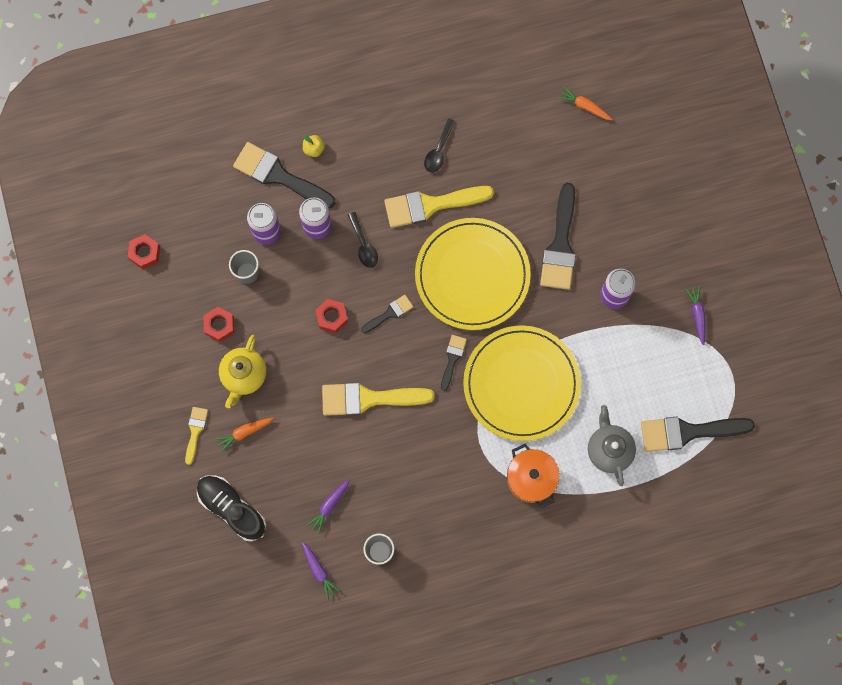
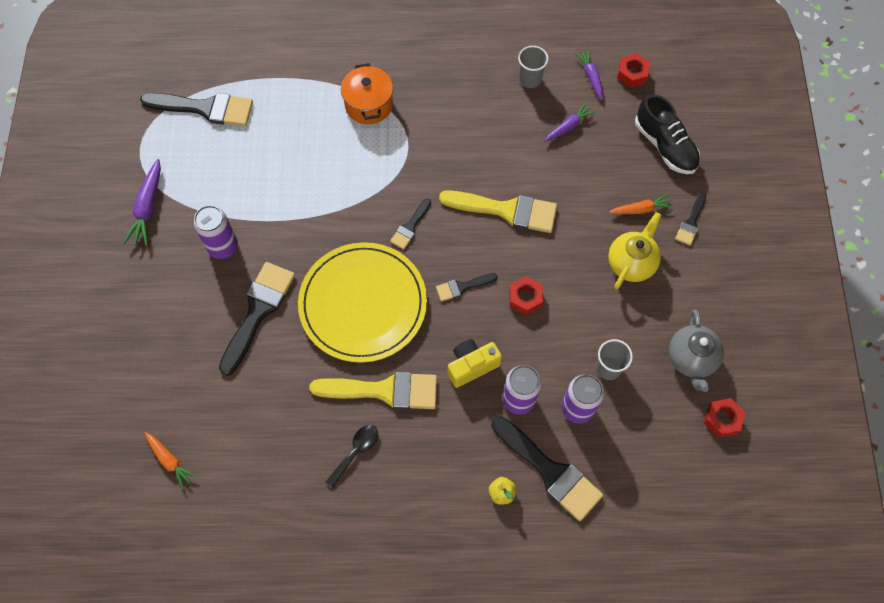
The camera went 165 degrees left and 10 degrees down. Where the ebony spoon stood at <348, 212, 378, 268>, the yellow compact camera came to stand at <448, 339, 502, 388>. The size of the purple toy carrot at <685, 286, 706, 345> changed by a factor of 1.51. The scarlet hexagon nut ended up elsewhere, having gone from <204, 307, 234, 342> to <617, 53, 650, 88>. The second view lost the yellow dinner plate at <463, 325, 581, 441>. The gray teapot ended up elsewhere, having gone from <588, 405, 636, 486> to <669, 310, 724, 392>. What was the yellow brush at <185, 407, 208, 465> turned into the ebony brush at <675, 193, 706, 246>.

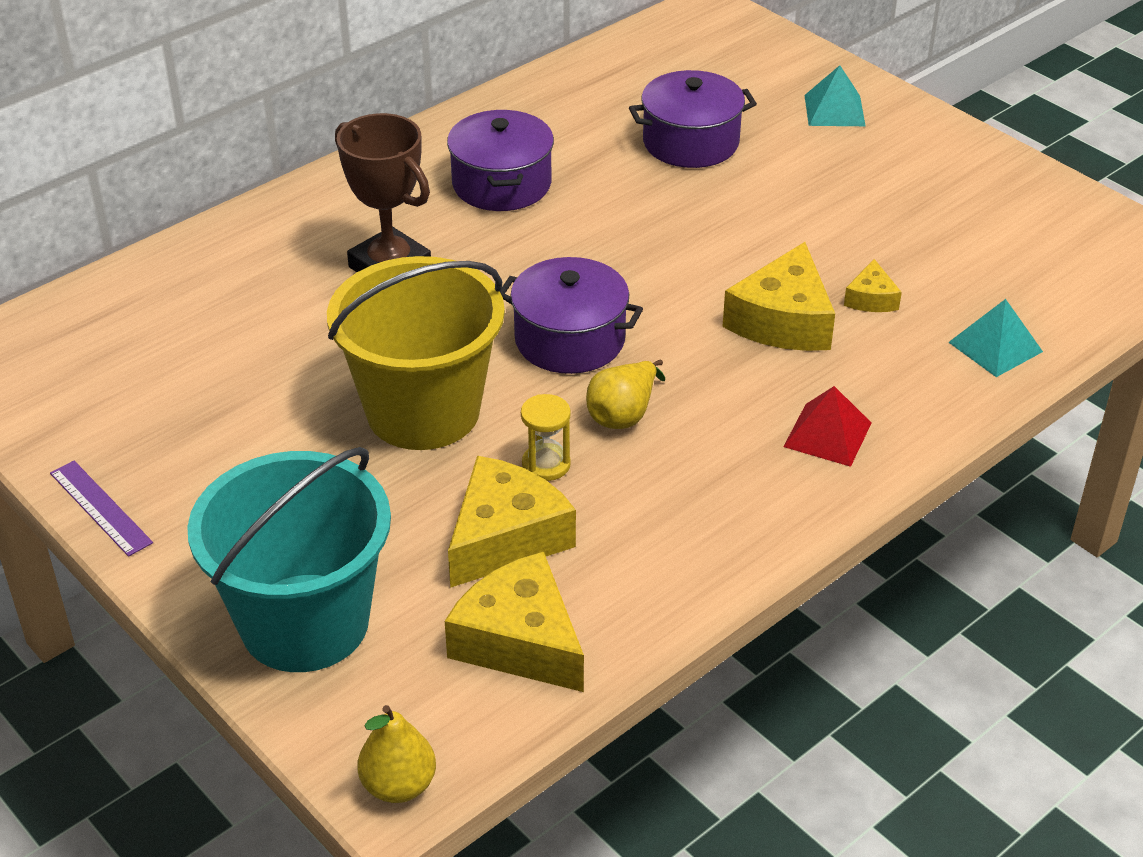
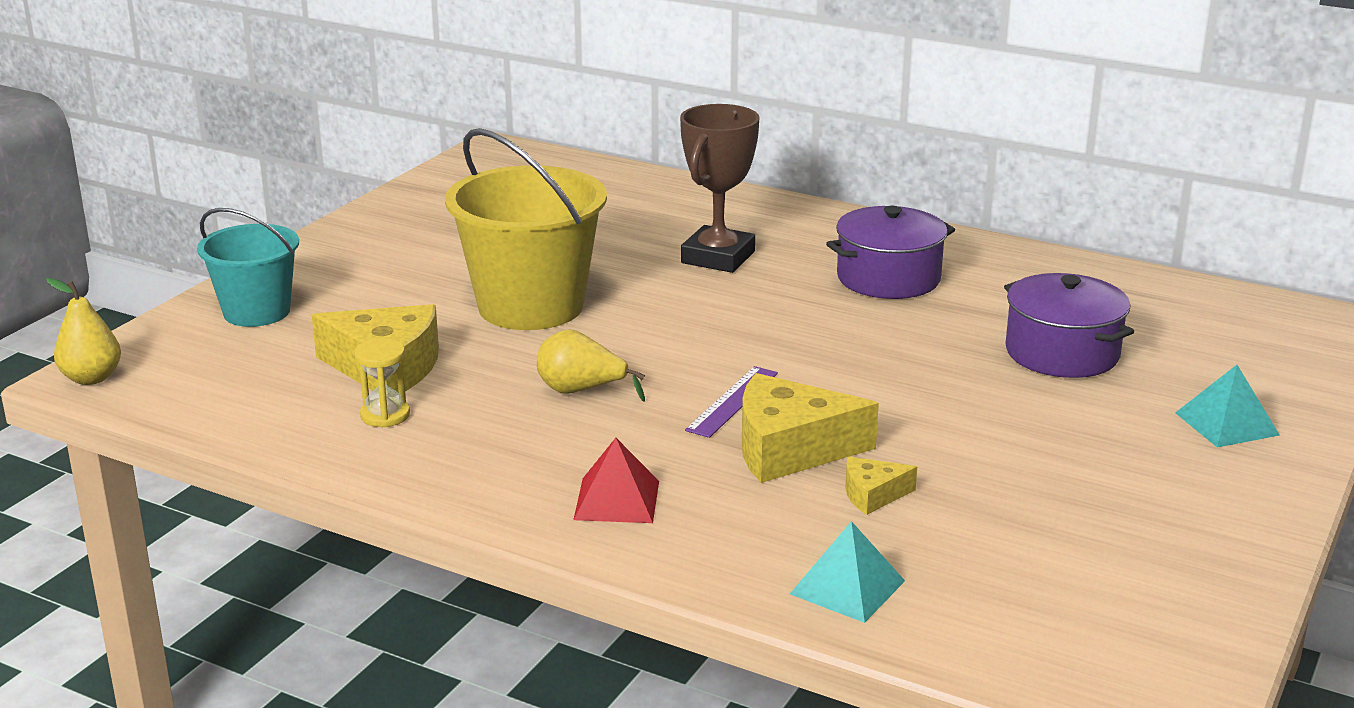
The camera went 70 degrees right and 15 degrees down. The second view lost the purple pot at <501, 257, 643, 374>. The yellow hourglass ended up elsewhere, having gone from <521, 394, 571, 481> to <354, 339, 410, 428>. The size of the turquoise pail at <187, 447, 391, 672> changed by a factor of 0.62. The purple ruler ended up elsewhere, having gone from <50, 461, 153, 557> to <685, 366, 778, 438>. The second view lost the yellow cheese at <445, 552, 584, 692>.

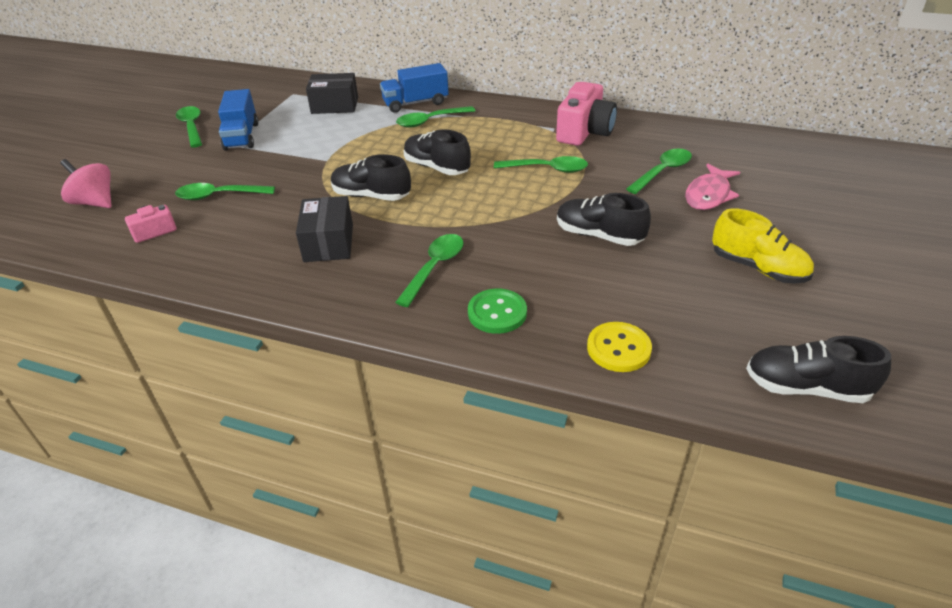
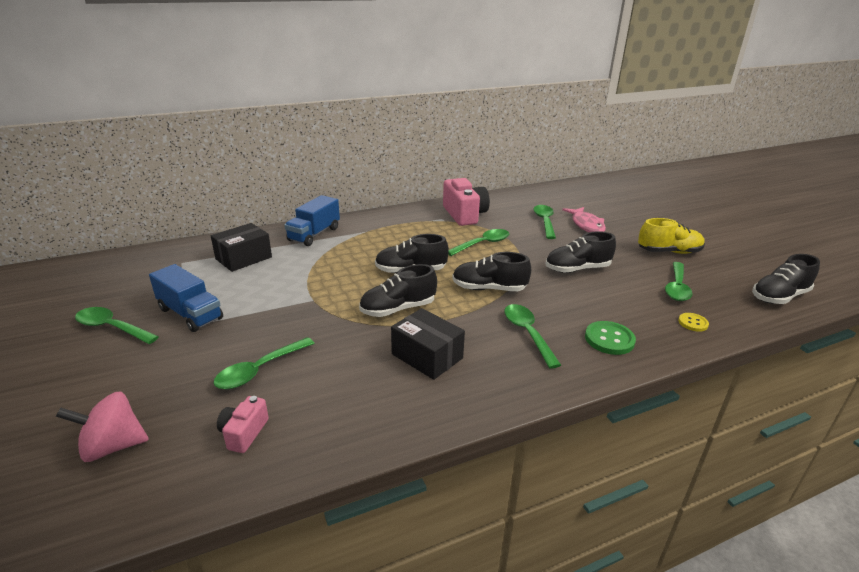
The camera went 45 degrees left and 10 degrees down. The emerald spoon ended up elsewhere, having gone from <396, 106, 475, 128> to <665, 262, 693, 301>. The size of the yellow button at <587, 322, 652, 372> changed by a factor of 0.60. The second view gained the ebony sneaker at <452, 252, 531, 291>.

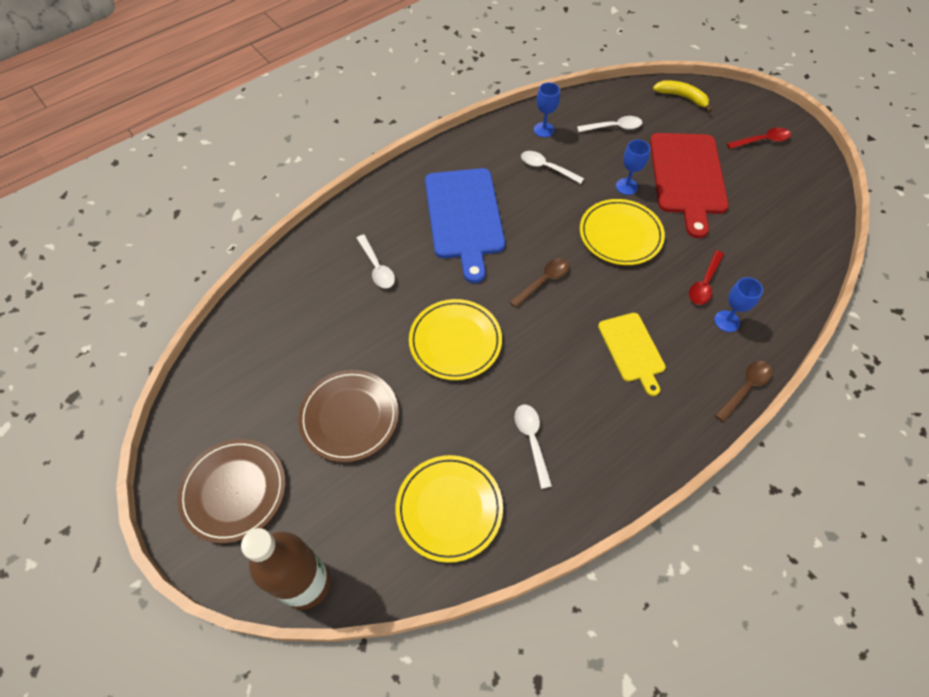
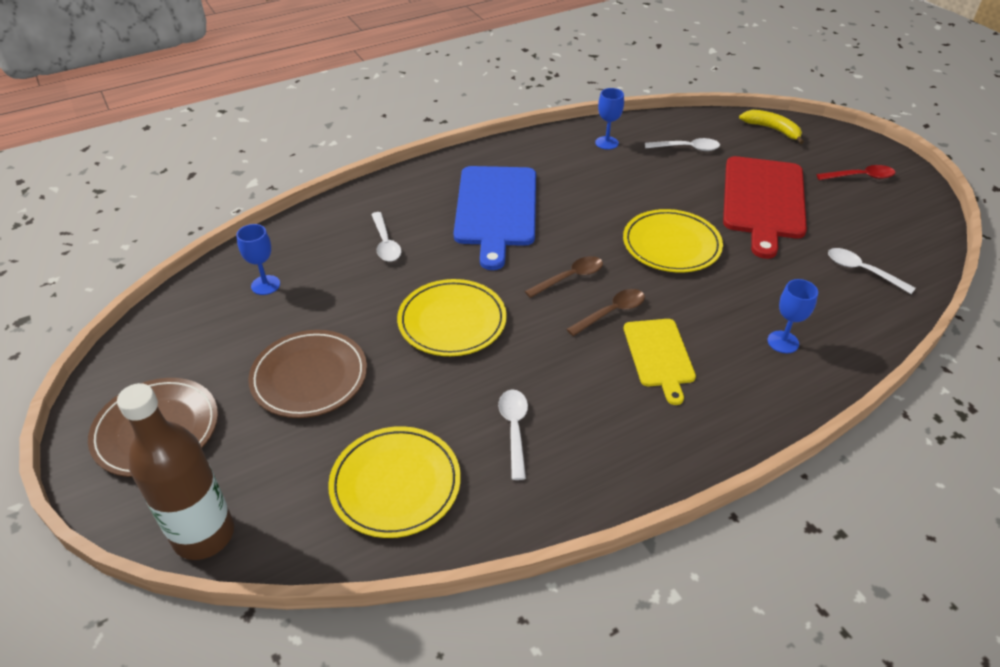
The camera went 10 degrees right and 15 degrees down. The blue goblet ended up elsewhere, having gone from <616, 140, 650, 195> to <236, 224, 280, 295>. The white spoon ended up elsewhere, having gone from <521, 151, 584, 184> to <828, 248, 916, 294>. The second view lost the scarlet spoon at <689, 250, 724, 305>. The brown spoon ended up elsewhere, having gone from <715, 361, 772, 422> to <567, 289, 645, 336>.

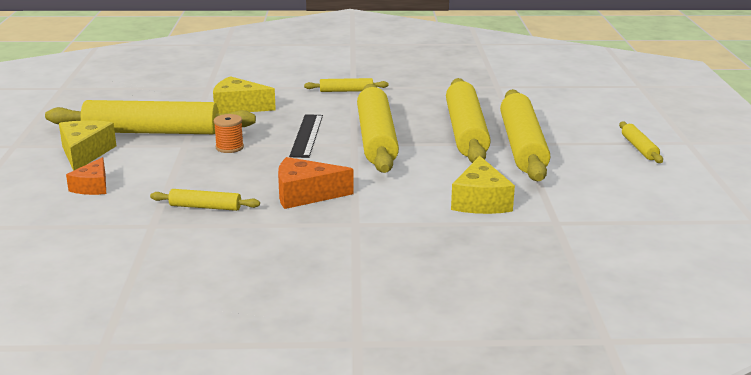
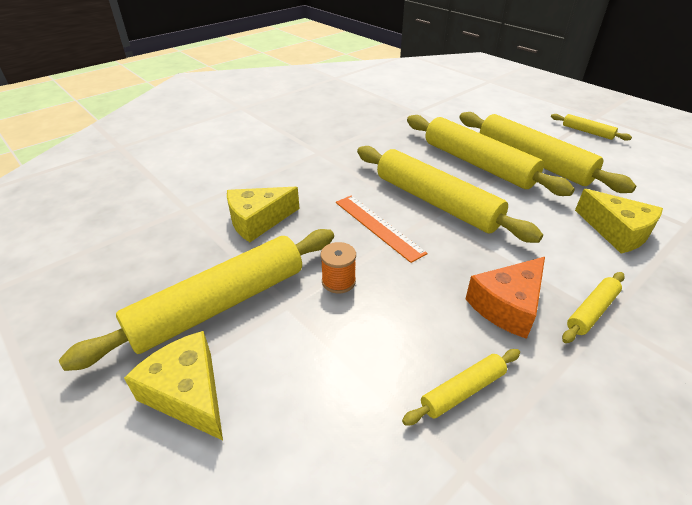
The camera went 40 degrees left and 15 degrees up. The yellow pastry roller ended up elsewhere, having gone from <304, 78, 389, 92> to <562, 272, 625, 343>. What was the ebony ruler at <289, 114, 323, 158> turned into the bright orange ruler at <336, 196, 428, 263>. The second view lost the bright orange cheese at <66, 157, 106, 195>.

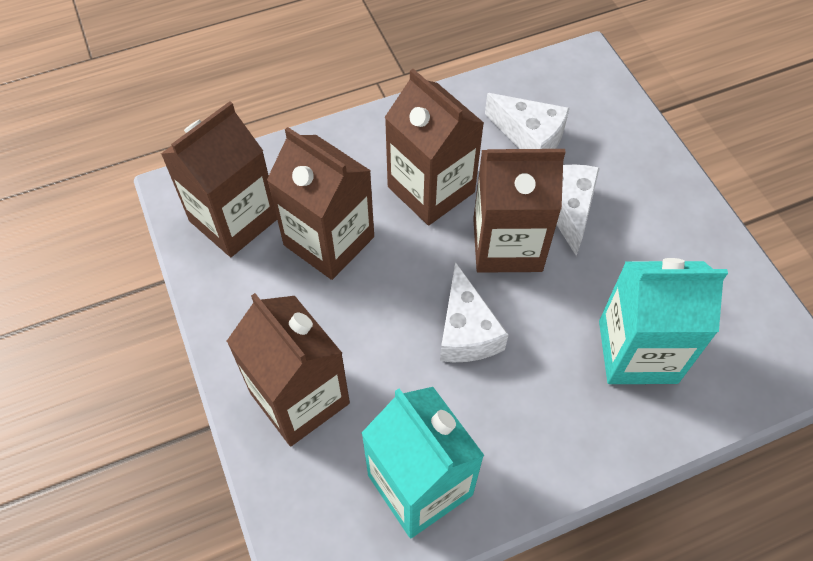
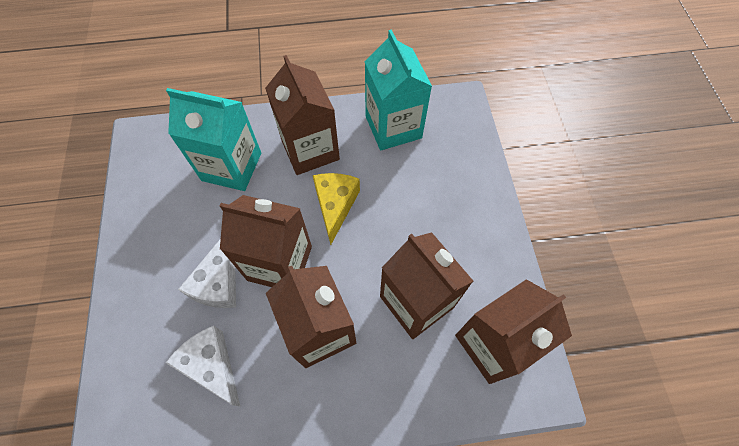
The camera went 165 degrees left and 5 degrees up. What was the white cheese at <440, 262, 509, 362> turned into the yellow cheese at <313, 173, 360, 245>. The brown juice carton ended up elsewhere, having gone from <227, 293, 350, 446> to <265, 55, 340, 175>.

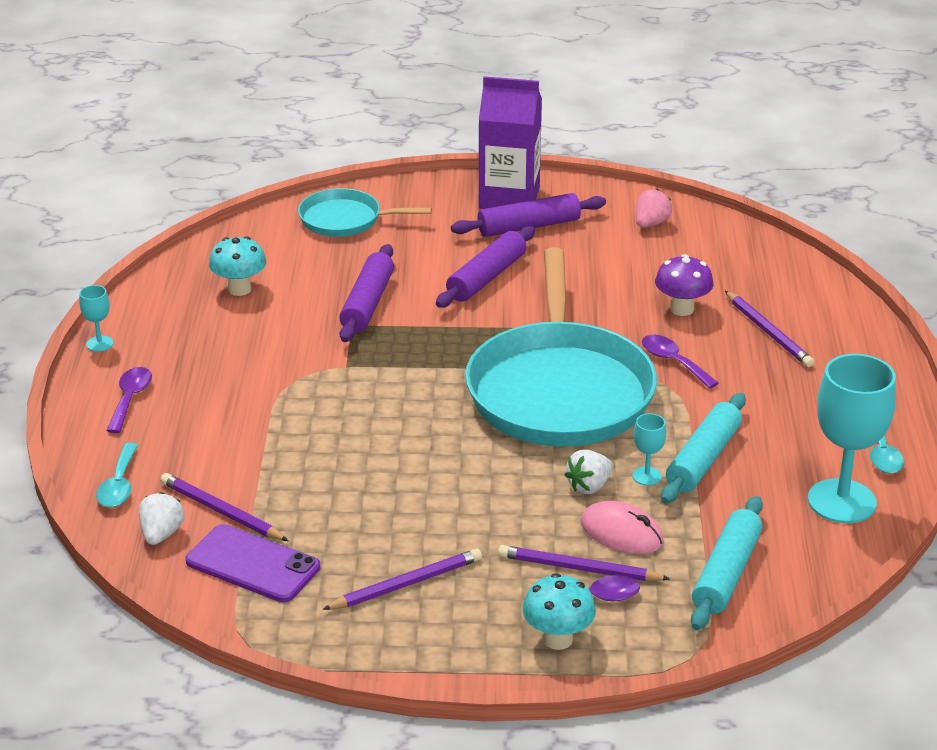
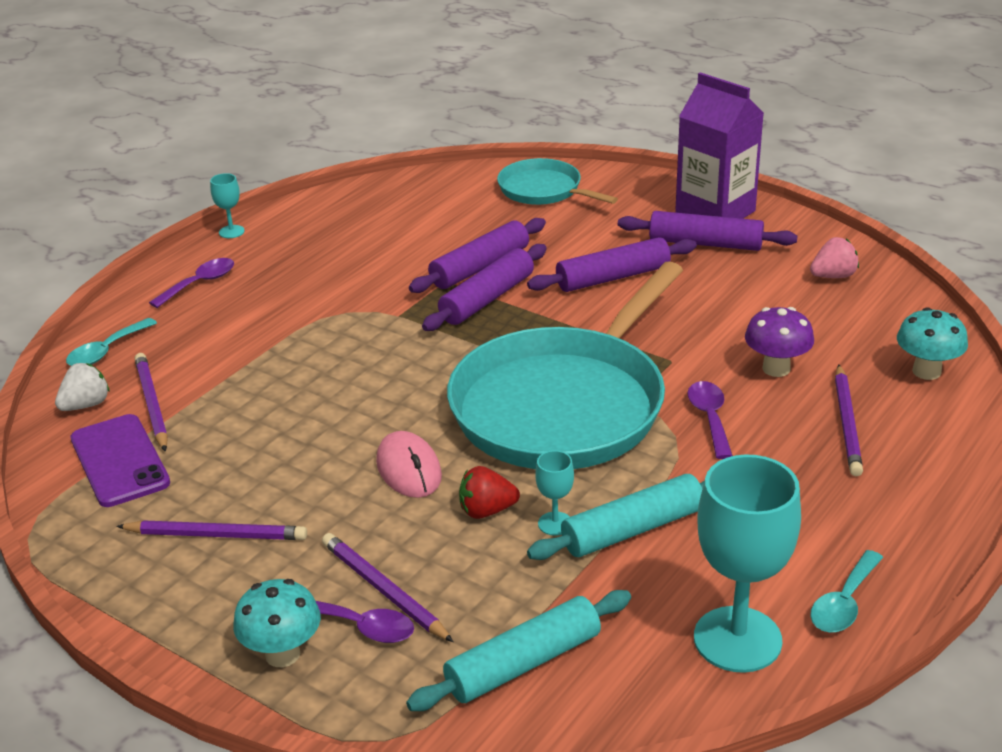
The camera went 35 degrees right and 0 degrees up. The turquoise fungus ended up elsewhere, having gone from <209, 236, 266, 296> to <897, 307, 968, 380>. What was the white toy strawberry at <564, 450, 613, 494> turned into the scarlet toy strawberry at <459, 466, 520, 519>. The pink PC mouse ended up elsewhere, having gone from <581, 501, 664, 554> to <376, 431, 442, 498>. The second view gained the purple pastry roller at <422, 244, 547, 331>.

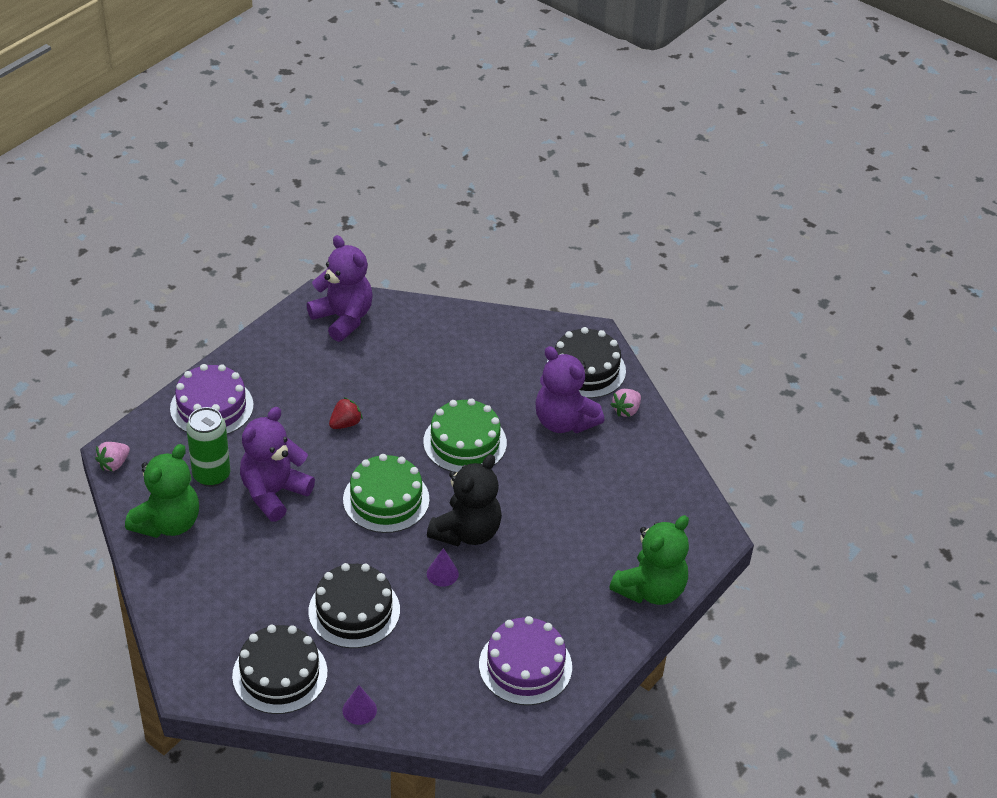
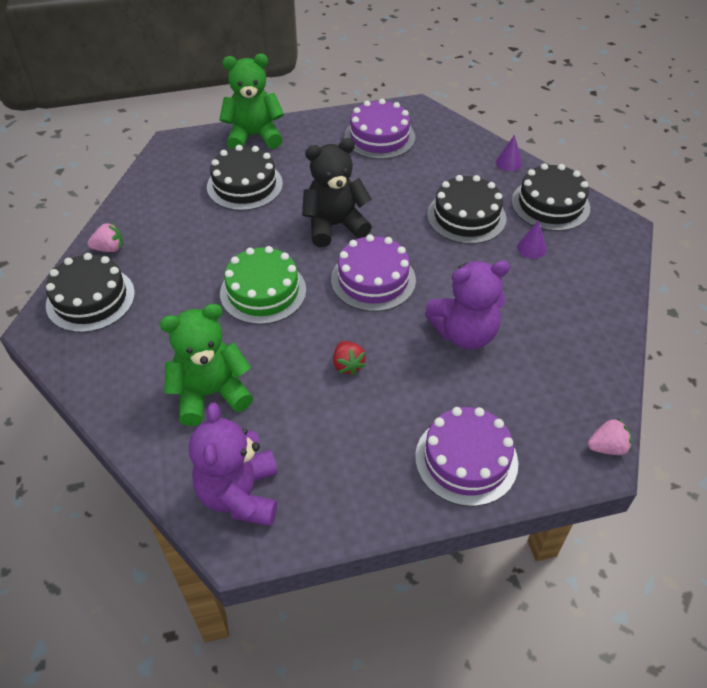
The camera went 140 degrees left and 5 degrees up. The second view lost the purple stuffed bear at <535, 346, 604, 433>. The scarlet toy strawberry at <329, 397, 363, 429> ended up facing another way, 105 degrees counterclockwise from before. The second view lost the emerald can at <186, 407, 230, 487>. The emerald stuffed bear ended up elsewhere, having gone from <125, 444, 199, 538> to <159, 304, 253, 426>. What was the emerald cake at <343, 454, 430, 533> turned into the purple cake at <331, 234, 416, 312>. The purple cone shape ended up elsewhere, having gone from <427, 548, 459, 587> to <517, 220, 547, 259>. The second view gained the ebony cake at <207, 145, 283, 211>.

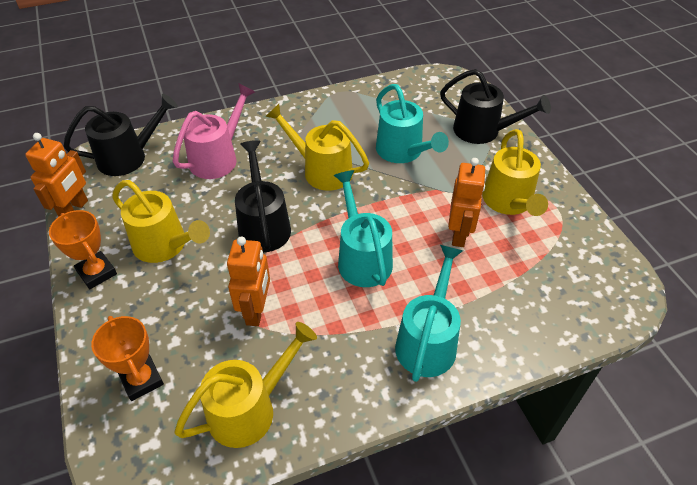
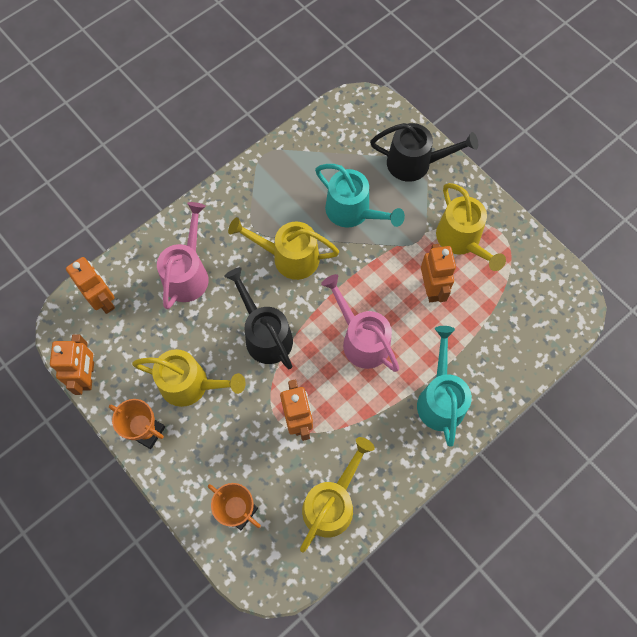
The camera went 20 degrees left and 20 degrees up. Where the ebony sprinkling can stood at <64, 94, 178, 176>, the bright orange toy robot came to stand at <66, 257, 115, 314>. What was the turquoise sprinkling can at <334, 170, 393, 287> turned into the pink sprinkling can at <321, 274, 399, 372>.

